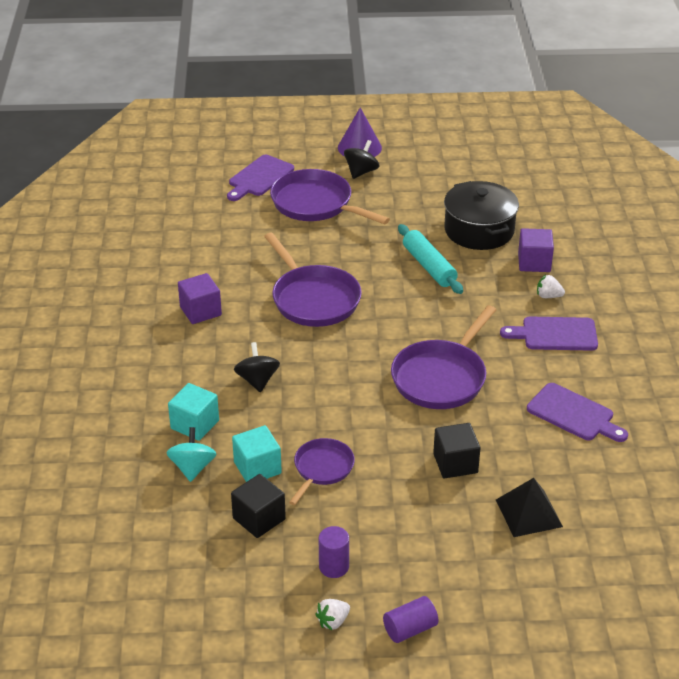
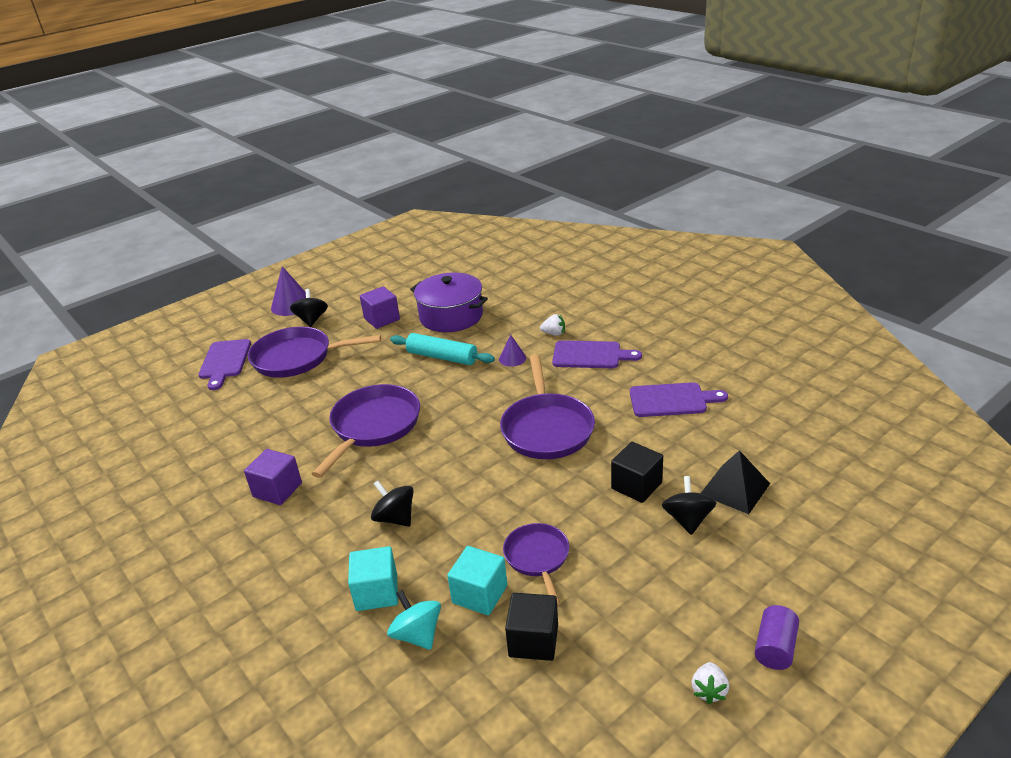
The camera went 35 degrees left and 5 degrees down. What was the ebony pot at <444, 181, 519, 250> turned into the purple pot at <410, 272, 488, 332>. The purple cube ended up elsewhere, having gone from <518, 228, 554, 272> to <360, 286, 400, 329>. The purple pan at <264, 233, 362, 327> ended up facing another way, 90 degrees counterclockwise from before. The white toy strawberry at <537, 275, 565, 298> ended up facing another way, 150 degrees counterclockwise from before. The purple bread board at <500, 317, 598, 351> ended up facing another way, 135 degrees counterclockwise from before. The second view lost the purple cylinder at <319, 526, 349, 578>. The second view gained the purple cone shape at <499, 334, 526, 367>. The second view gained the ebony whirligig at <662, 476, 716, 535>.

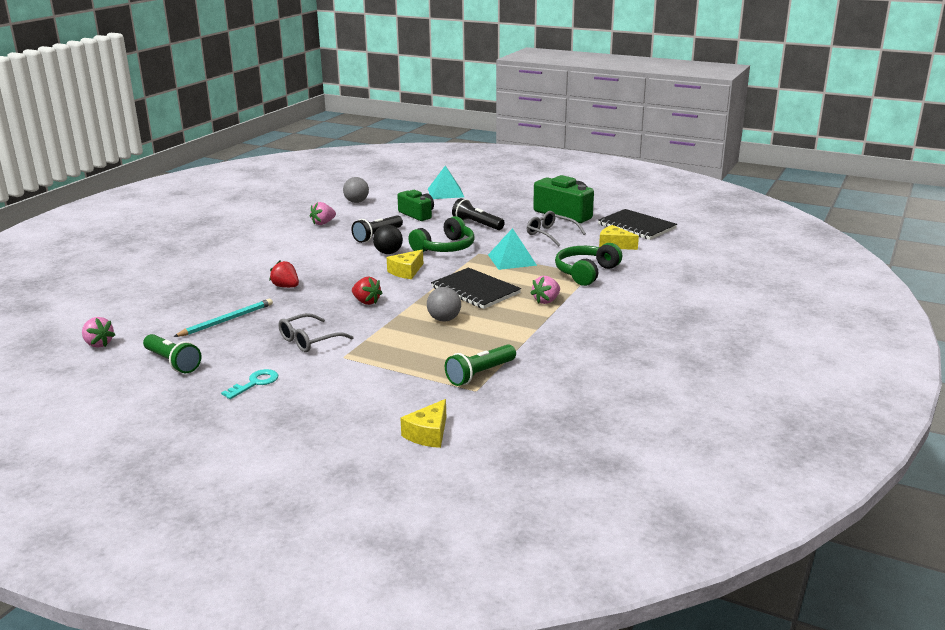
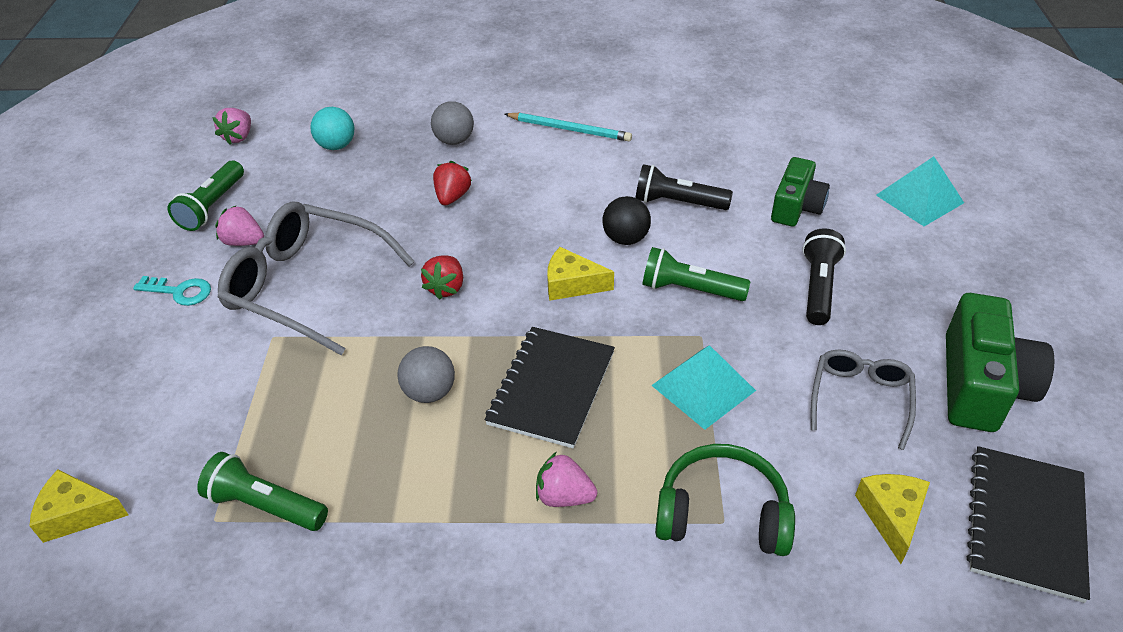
The camera went 65 degrees right and 20 degrees up. The gray sphere ended up elsewhere, having gone from <343, 177, 369, 203> to <431, 101, 474, 145>. The pink toy strawberry ended up elsewhere, having gone from <310, 202, 336, 225> to <215, 206, 264, 246>. Where the emerald headset stood at <409, 216, 475, 252>, the emerald torch came to stand at <642, 247, 750, 301>. The turquoise pencil ended up elsewhere, having gone from <173, 299, 273, 337> to <505, 113, 632, 141>. The size of the gray eyeglasses at <278, 313, 353, 352> changed by a factor of 1.80. The second view gained the turquoise sphere at <311, 107, 354, 150>.

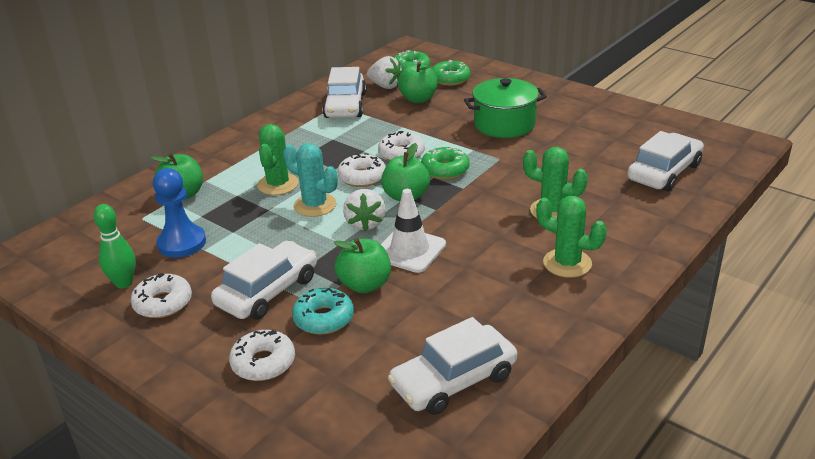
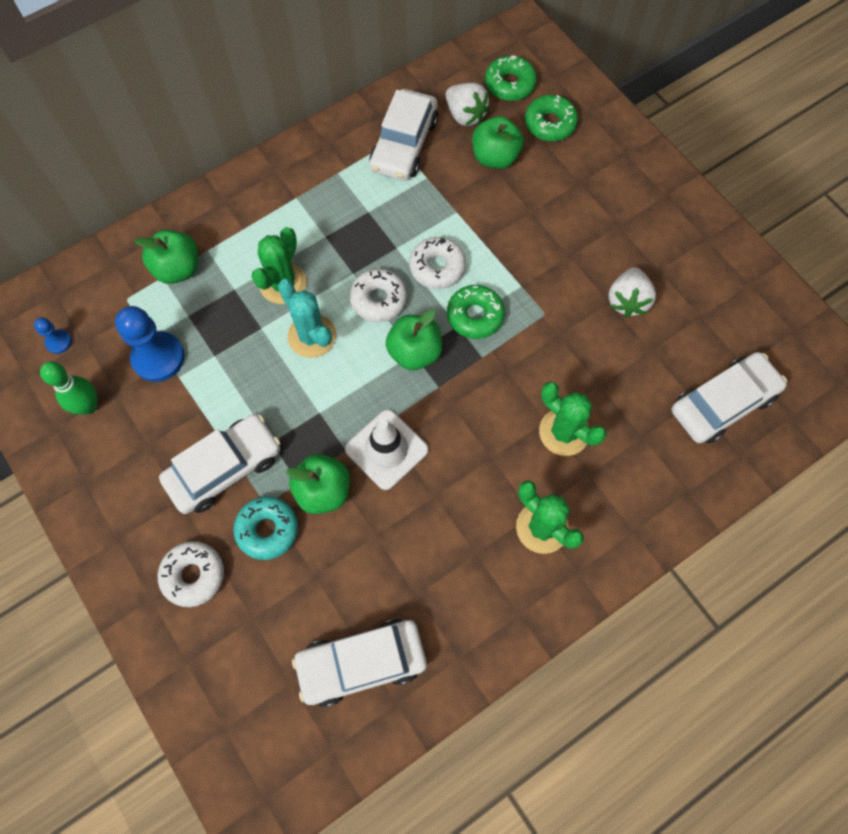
The camera went 15 degrees right and 35 degrees up. The second view lost the emerald pot at <464, 78, 547, 138>. The white toy strawberry ended up elsewhere, having gone from <343, 189, 386, 231> to <608, 267, 656, 317>. The second view lost the white doughnut at <130, 273, 192, 318>. The second view gained the blue chess pawn at <34, 318, 72, 354>.

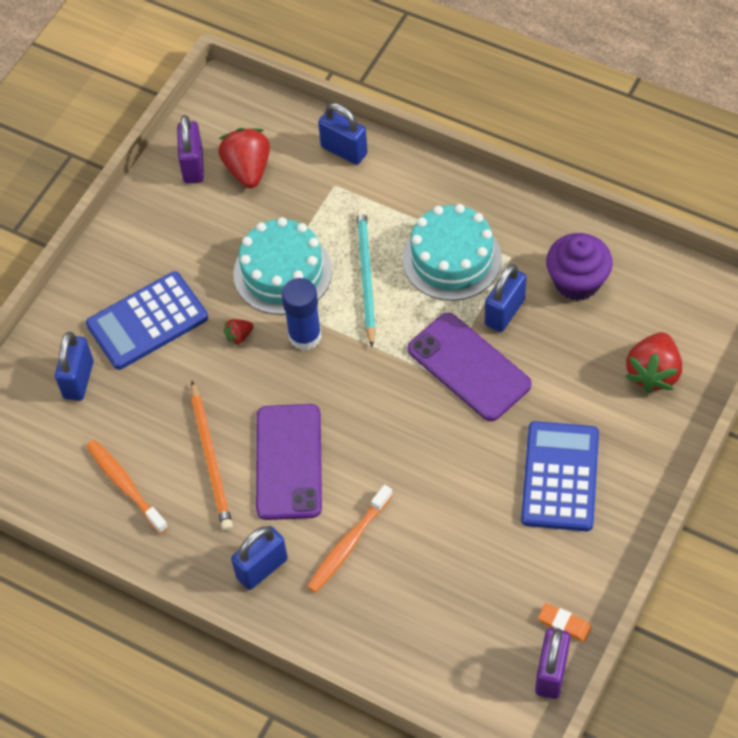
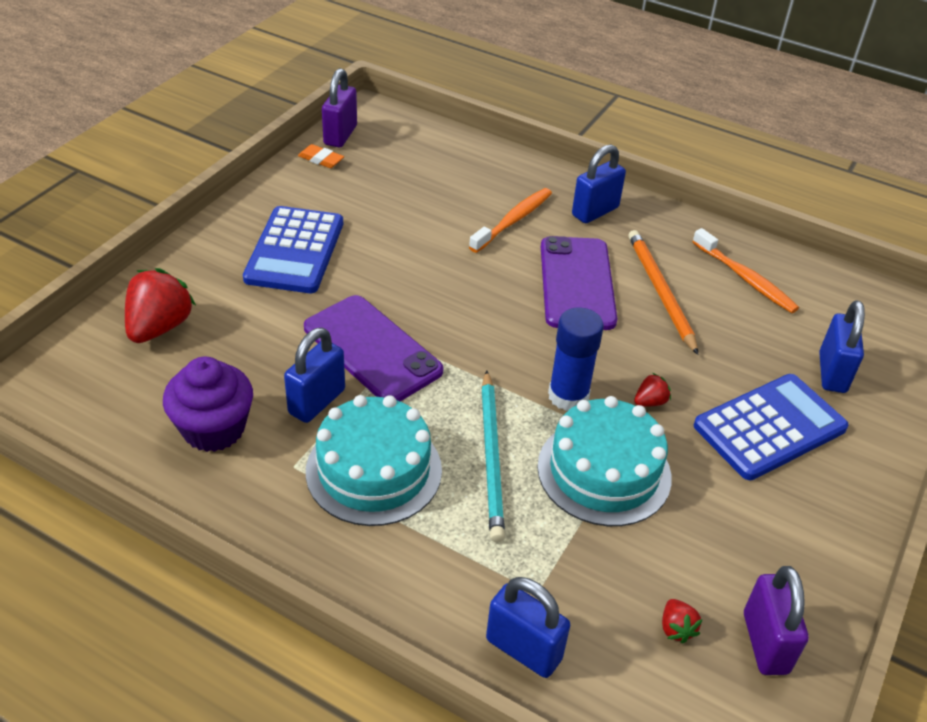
The camera went 175 degrees right and 15 degrees down. The size of the scarlet toy strawberry at <218, 128, 270, 188> changed by a factor of 0.48.

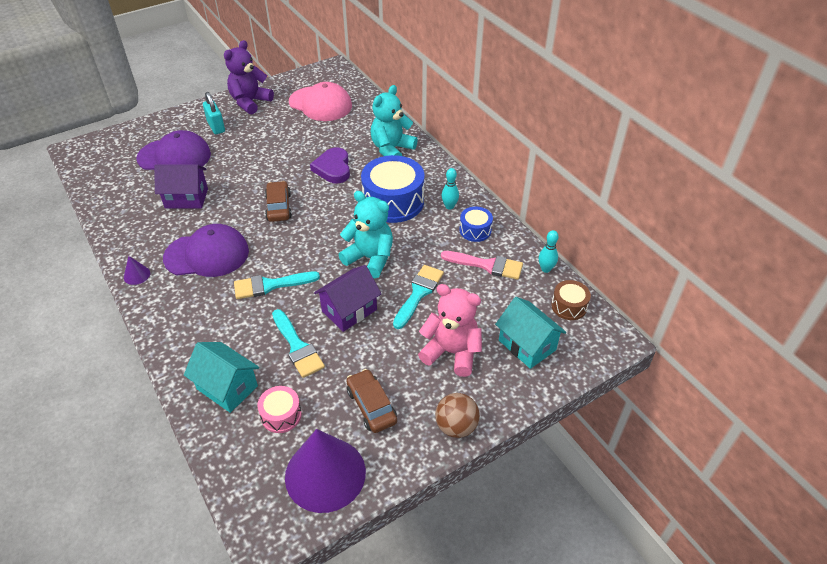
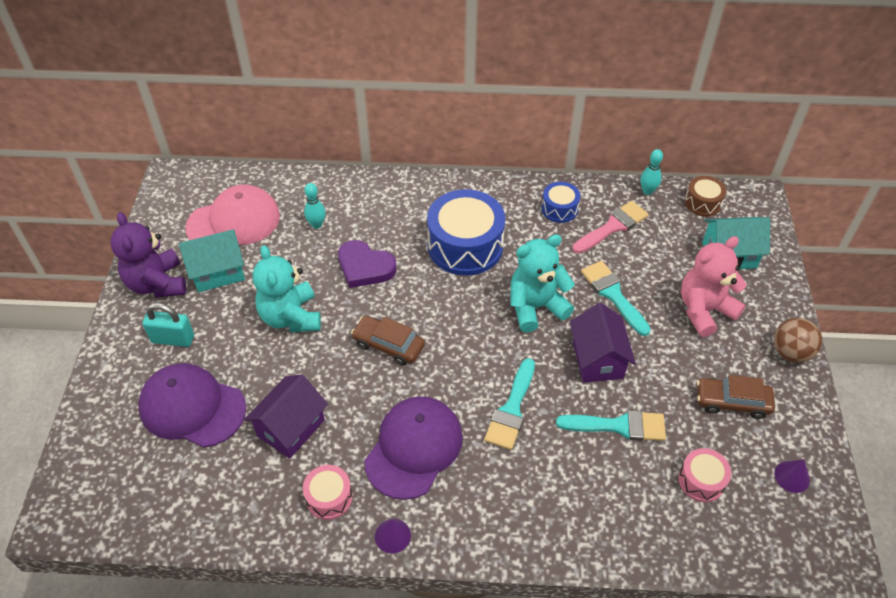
The camera went 55 degrees left and 5 degrees up. The turquoise stuffed bear ended up elsewhere, having gone from <371, 85, 418, 156> to <253, 245, 321, 332>. The purple peaked cap at <136, 130, 211, 170> ended up facing another way, 105 degrees counterclockwise from before. The turquoise skittle ended up elsewhere, having gone from <441, 168, 459, 209> to <304, 183, 326, 229>. The turquoise toy house ended up elsewhere, having gone from <184, 342, 259, 413> to <179, 229, 245, 292>. The size of the purple cone shape at <285, 429, 366, 513> changed by a factor of 0.40. The second view gained the pink drum at <303, 465, 353, 520>.

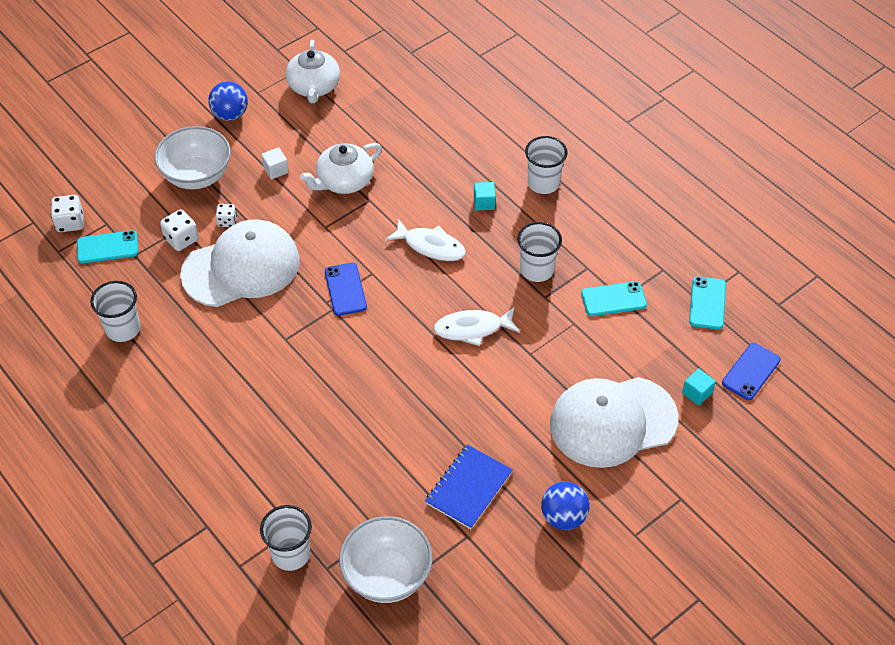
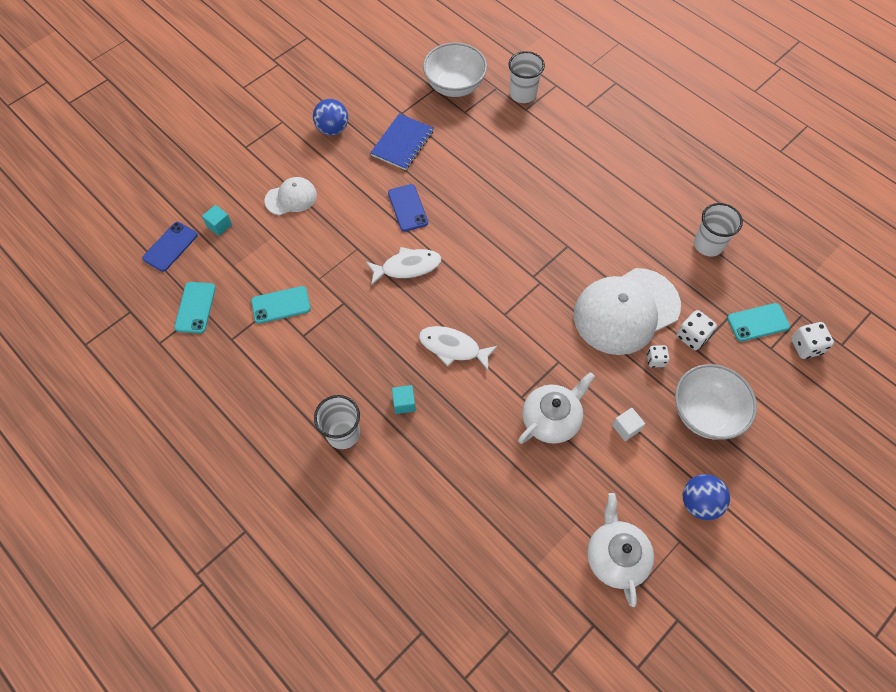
The camera went 175 degrees right and 10 degrees up. The second view lost the white cup at <517, 222, 562, 282>. The blue mobile phone ended up elsewhere, having gone from <325, 263, 367, 316> to <388, 184, 428, 232>. The size of the white peaked cap at <550, 377, 678, 468> changed by a factor of 0.51.

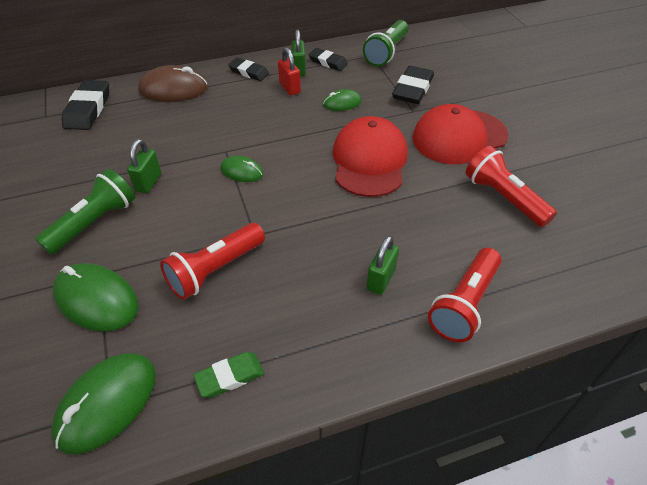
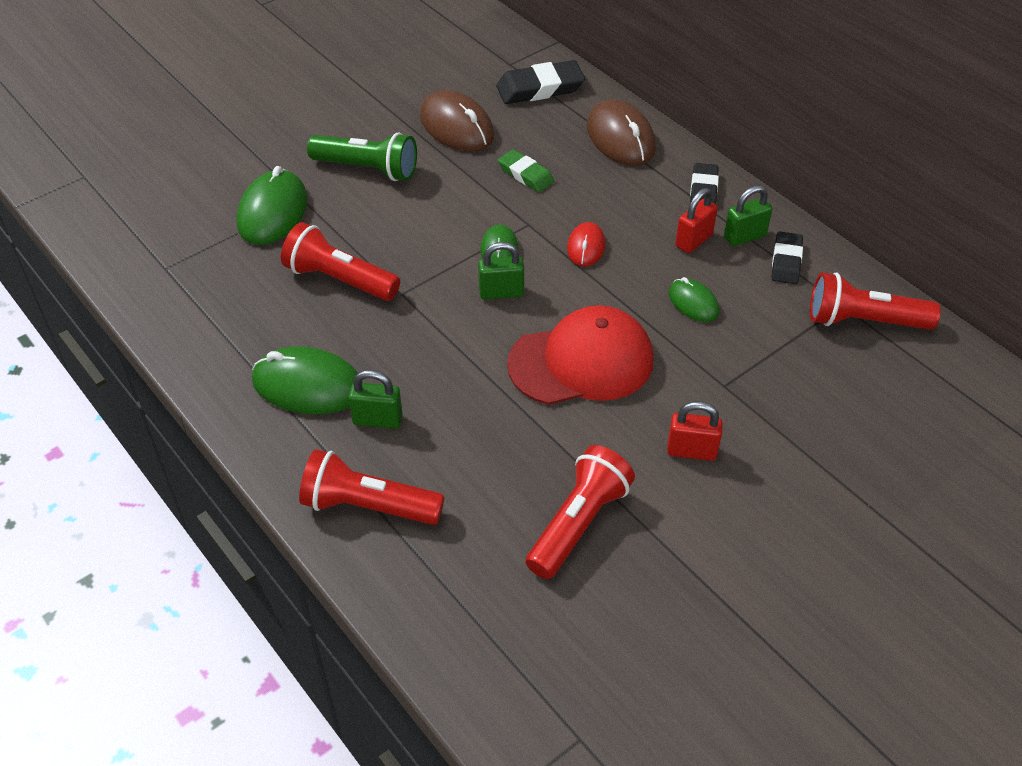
The camera went 70 degrees right and 0 degrees up. What was the emerald torch at <363, 20, 408, 66> turned into the scarlet torch at <810, 272, 941, 330>. The second view lost the ebony eraser at <392, 66, 434, 104>. Where the scarlet peaked cap stood at <412, 104, 508, 164>, the scarlet lock came to stand at <667, 401, 723, 461>. The emerald lock ended up elsewhere, having gone from <127, 139, 161, 193> to <478, 242, 524, 300>. The emerald eraser ended up elsewhere, having gone from <193, 352, 264, 398> to <498, 149, 554, 192>. The emerald PC mouse ended up elsewhere, having gone from <51, 353, 156, 454> to <252, 346, 363, 414>. The second view gained the brown PC mouse at <420, 90, 494, 152>. The second view gained the scarlet PC mouse at <567, 222, 605, 266>.

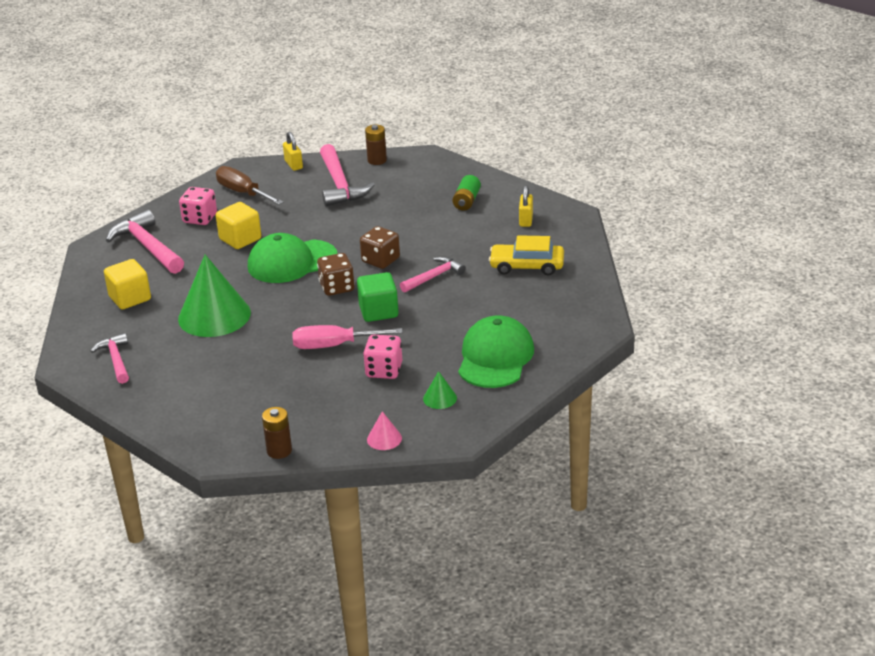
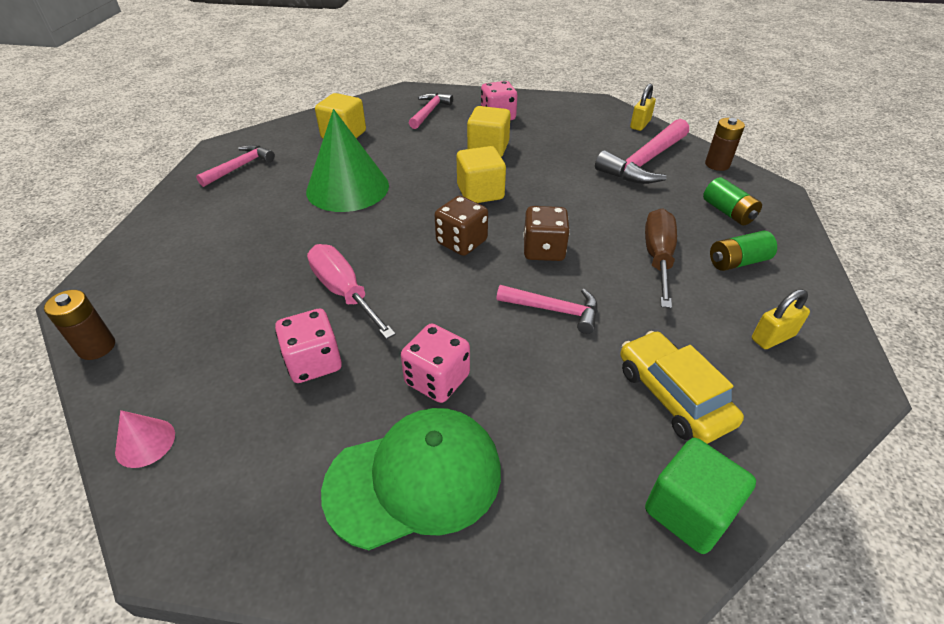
The camera went 55 degrees right and 10 degrees up. The brown hand screwdriver ended up elsewhere, having gone from <216, 166, 283, 205> to <645, 208, 677, 308>. The size of the pink carpenter's hammer at <106, 210, 184, 274> changed by a factor of 0.61. Where the emerald peaked cap stood at <248, 233, 338, 283>, the yellow cube came to stand at <457, 146, 506, 203>. The emerald cube ended up elsewhere, having gone from <357, 272, 399, 322> to <645, 438, 756, 554>. The second view lost the emerald cone shape at <423, 371, 457, 409>. The second view gained the emerald battery at <703, 177, 762, 225>. The second view gained the pink game die at <401, 324, 470, 403>.

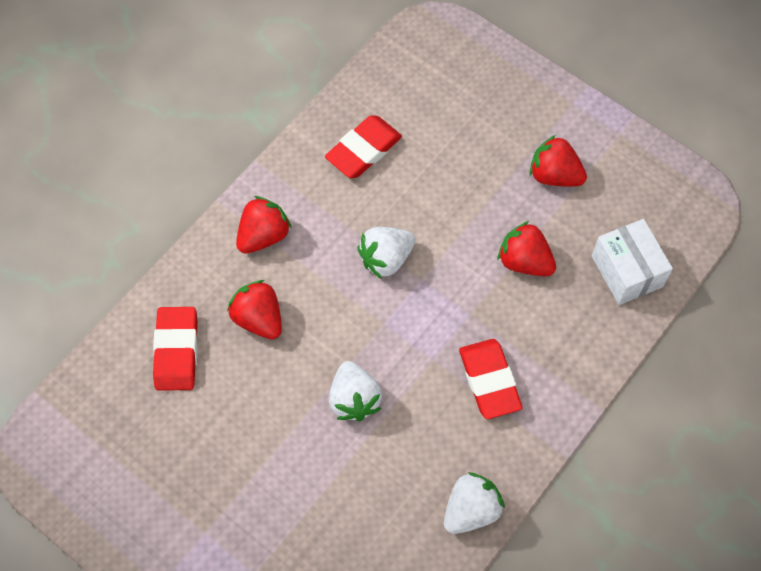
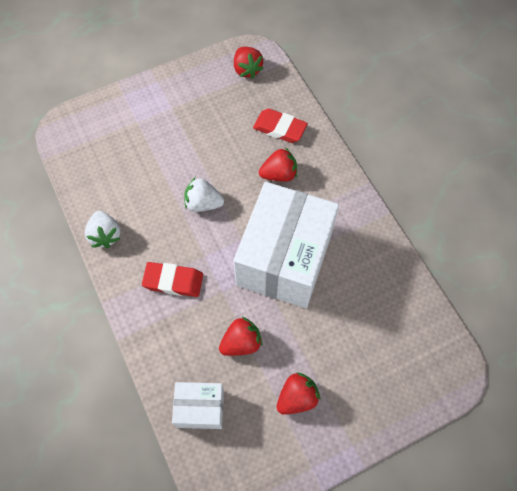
The camera went 115 degrees right and 0 degrees up. The second view lost the scarlet eraser at <325, 115, 402, 178>. The scarlet toy strawberry ended up elsewhere, having gone from <236, 196, 292, 254> to <234, 47, 264, 79>. Where the white toy strawberry stood at <357, 227, 415, 279>, the white parcel came to stand at <234, 182, 339, 308>.

